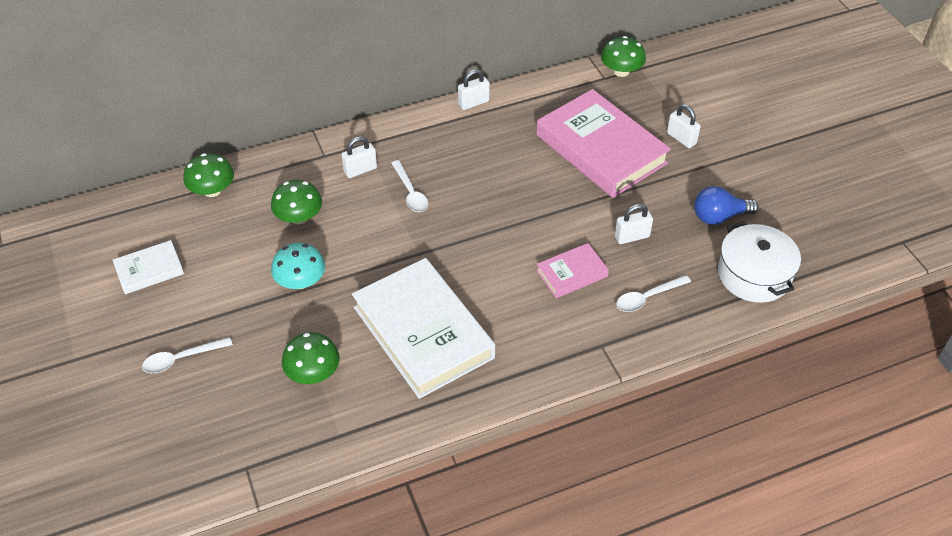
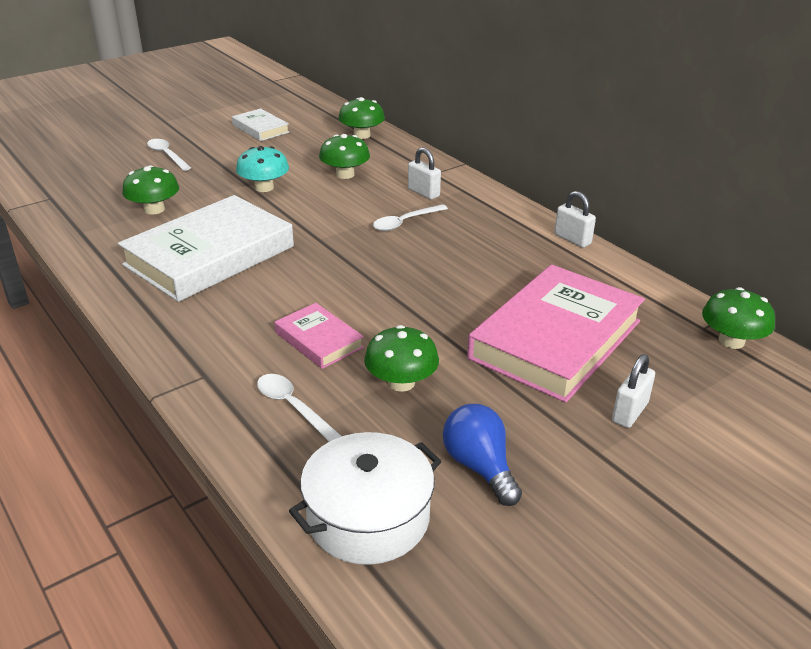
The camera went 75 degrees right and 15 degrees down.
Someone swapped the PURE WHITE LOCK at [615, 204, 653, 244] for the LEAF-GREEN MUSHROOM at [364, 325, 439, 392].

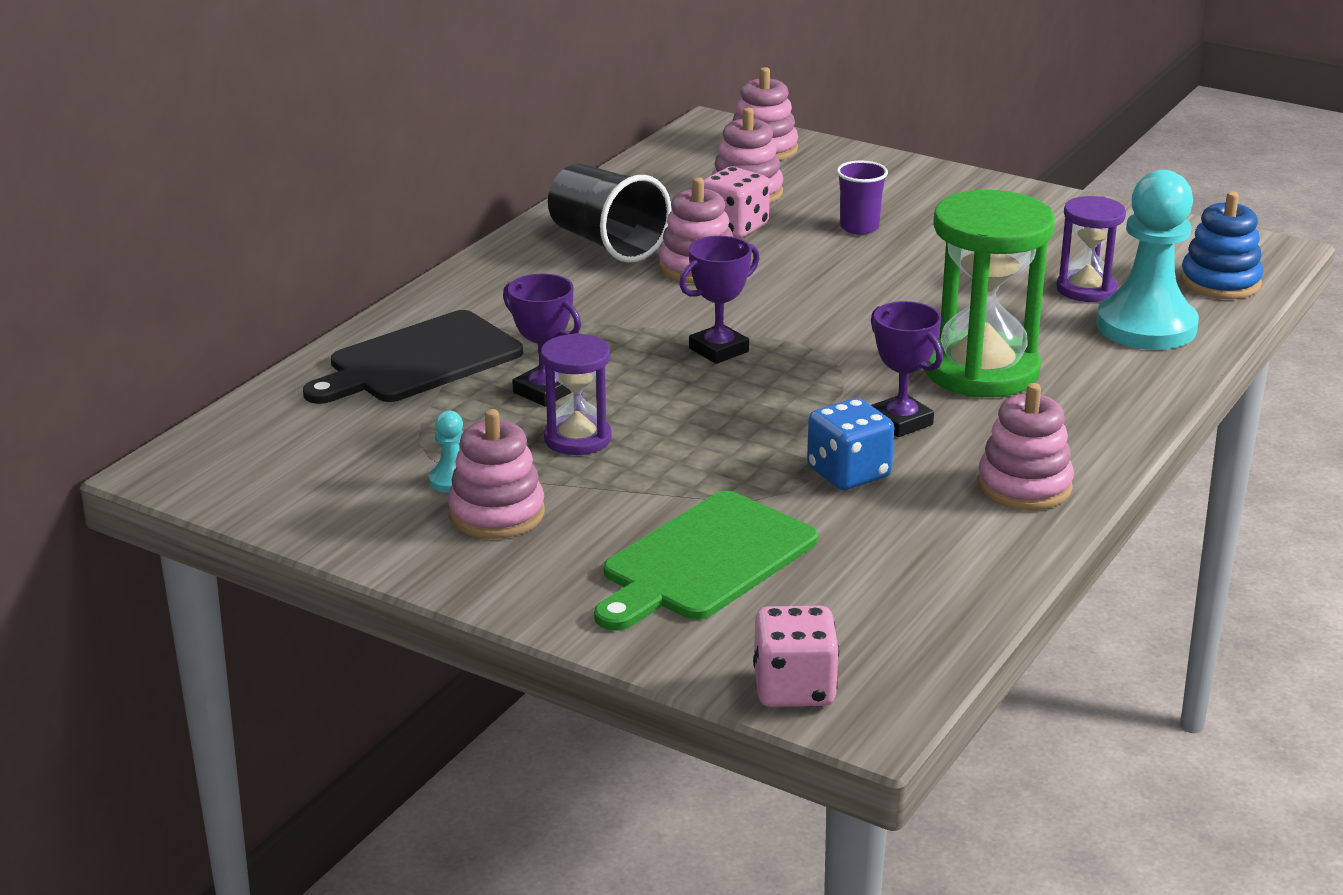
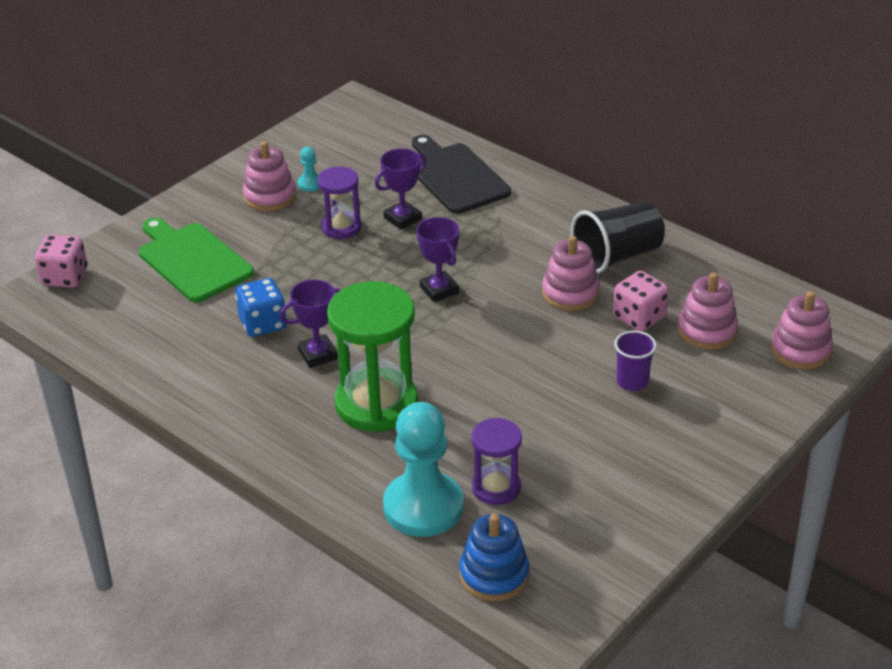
The camera went 100 degrees right and 10 degrees up.
Someone took away the PINK STACKING TOY at [977, 383, 1074, 510].

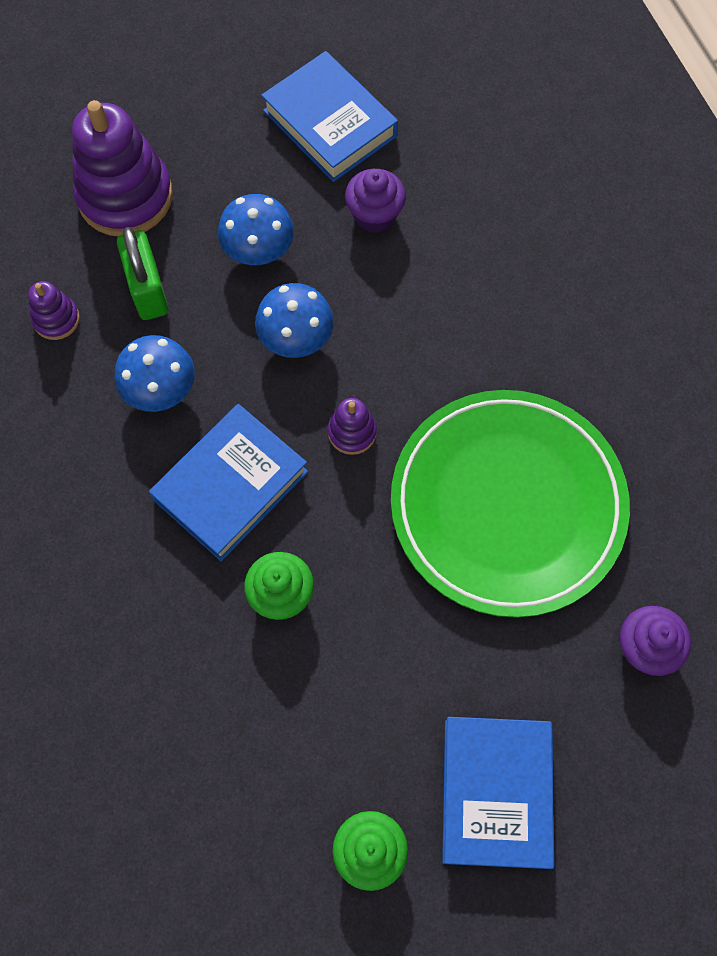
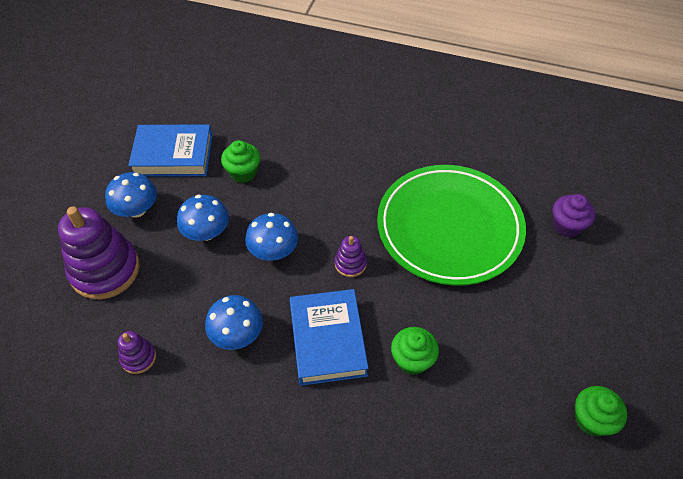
The camera went 50 degrees left and 15 degrees down.
Someone took away the LEAF-GREEN LOCK at [117, 227, 168, 320].
Someone took away the COBALT HARDCOVER at [442, 717, 554, 869].
Someone put down the COBALT MUSHROOM at [105, 172, 157, 218].
Someone repainted the PURPLE CUPCAKE at [345, 169, 406, 233], which became the LEAF-GREEN CUPCAKE at [221, 140, 260, 183].

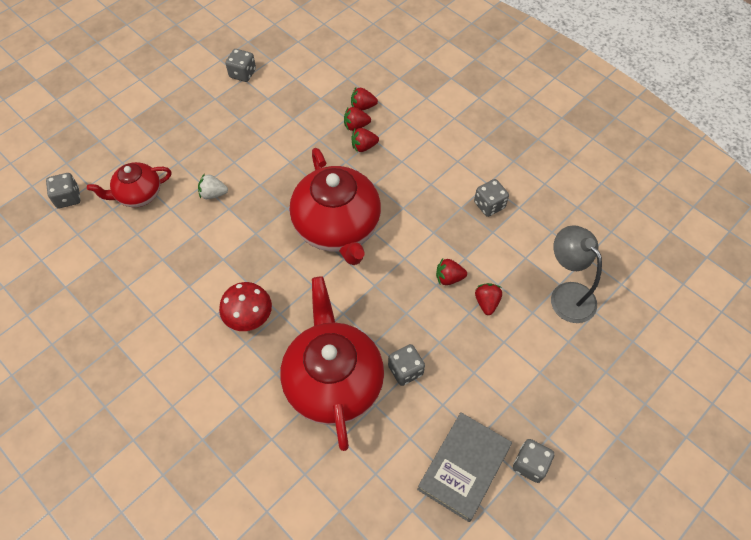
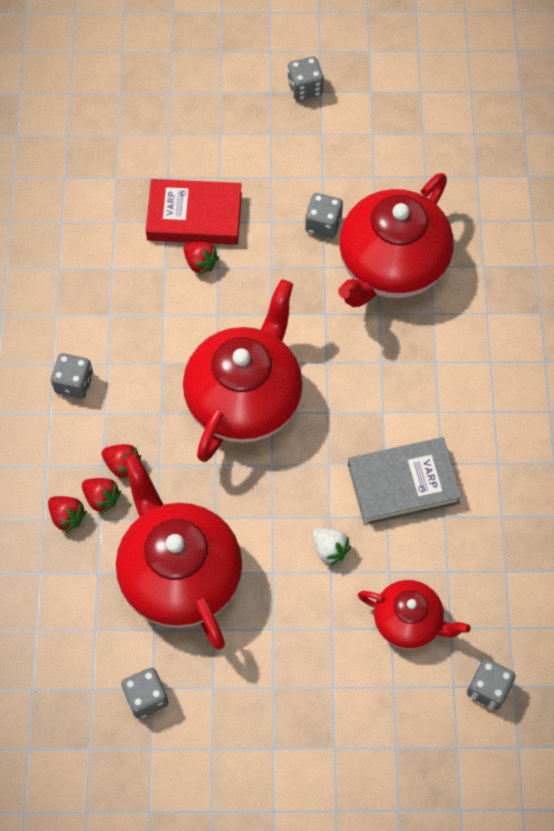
The camera went 135 degrees left and 5 degrees up.
Someone took away the SCARLET MUSHROOM at [219, 282, 272, 331].
Someone took away the ASH-GREY DESK LAMP at [551, 225, 602, 323].
Someone put down the SCARLET TEA POT at [116, 454, 242, 650].
Someone carried the ASH-GREY HARDCOVER from [417, 412, 512, 522] to [348, 437, 462, 525].
Someone carried the ASH-GREY GAME DIE from [474, 179, 509, 217] to [51, 353, 93, 399].
Someone swapped the SCARLET TOY STRAWBERRY at [475, 283, 502, 315] for the SCARLET HARDCOVER at [146, 179, 242, 245].

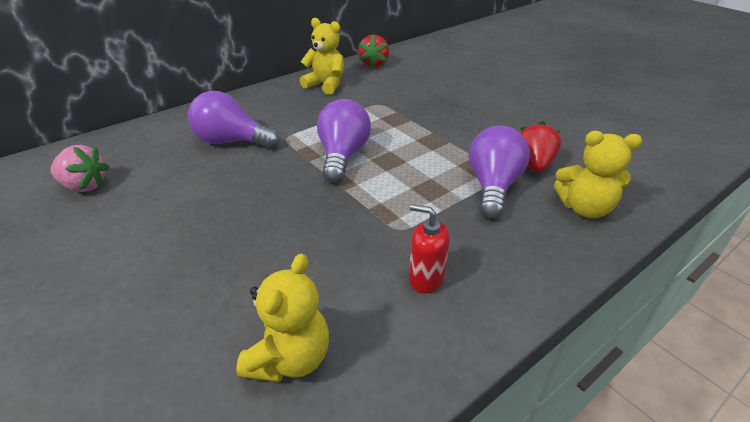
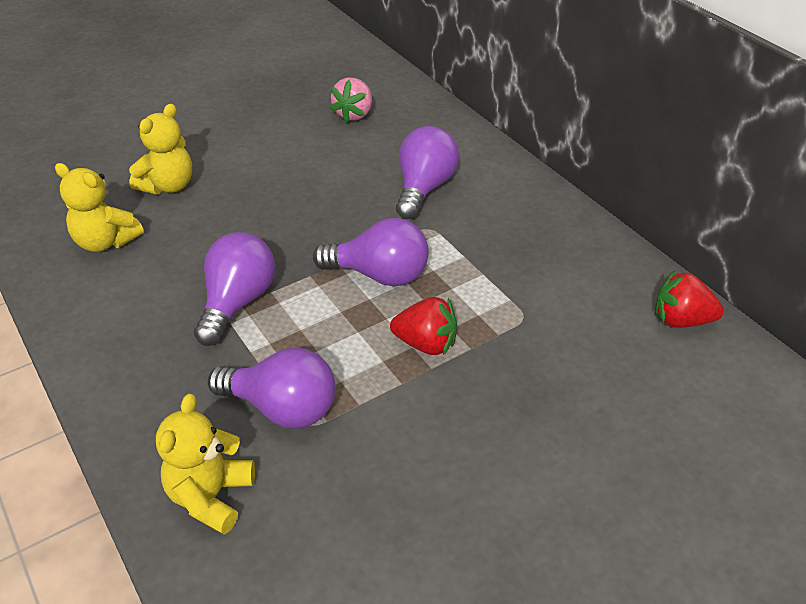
The camera went 95 degrees right and 5 degrees up.
Someone took away the SCARLET PUMP BOTTLE at [409, 204, 450, 294].
Someone put down the PURPLE BULB at [194, 232, 275, 346].
Someone carried the BRIGHT YELLOW STUFFED BEAR from [300, 18, 344, 95] to [129, 104, 192, 194].
Someone carried the SCARLET TOY STRAWBERRY from [520, 121, 561, 172] to [390, 297, 457, 355].

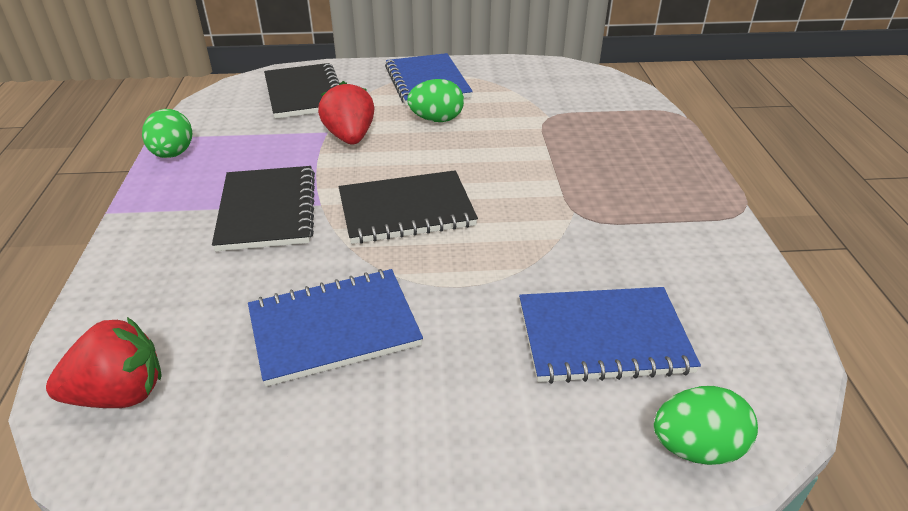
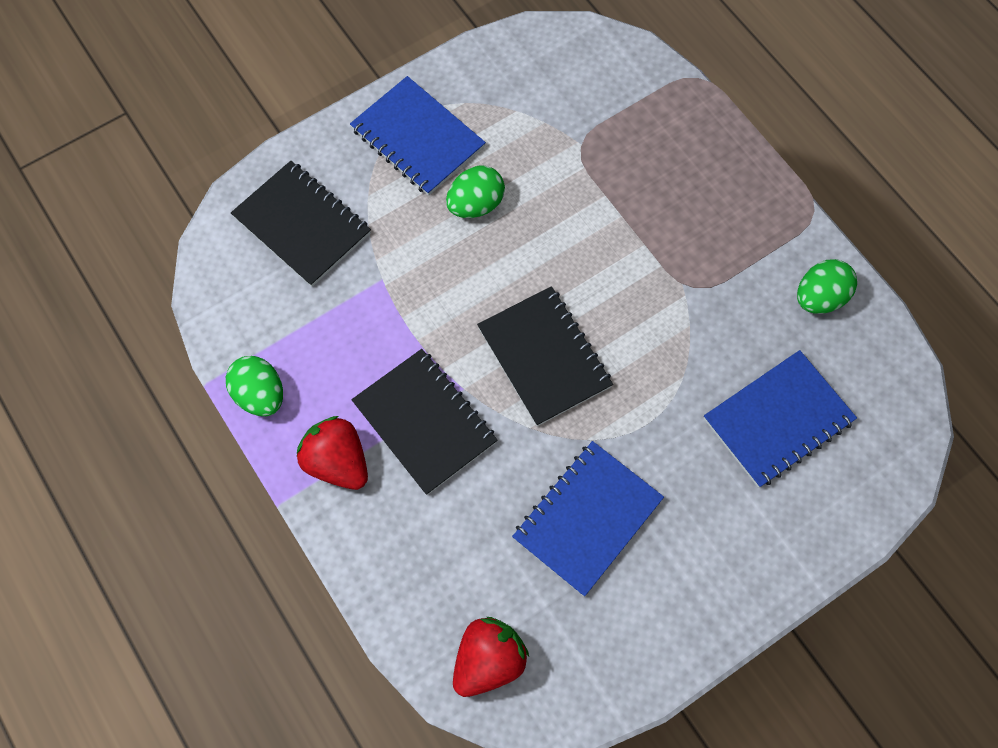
The camera went 30 degrees left and 30 degrees up.
Someone carried the SCARLET TOY STRAWBERRY from [318, 81, 375, 144] to [297, 416, 368, 490].
Someone carried the LEAF-GREEN EGG SHAPE from [654, 386, 758, 465] to [797, 259, 857, 314].
Someone rotated the BLACK EXERCISE BOOK at [339, 170, 478, 244] by 75 degrees counterclockwise.

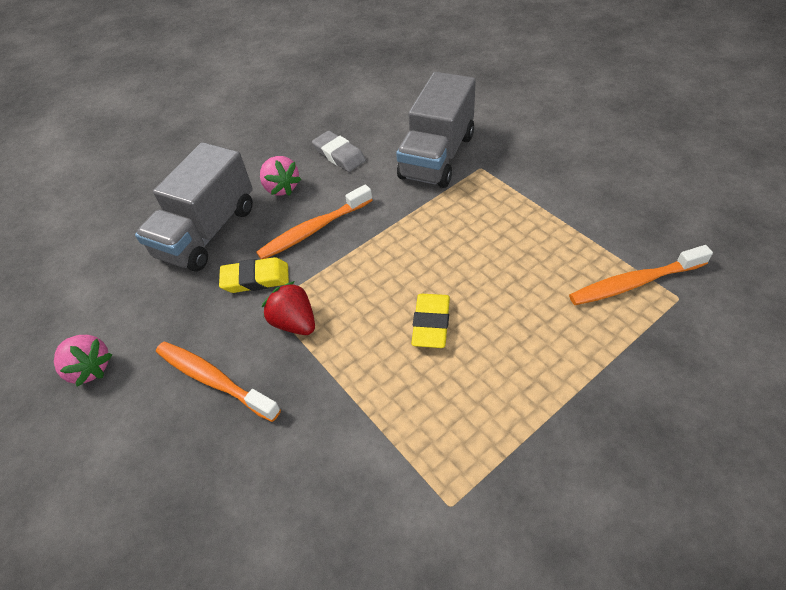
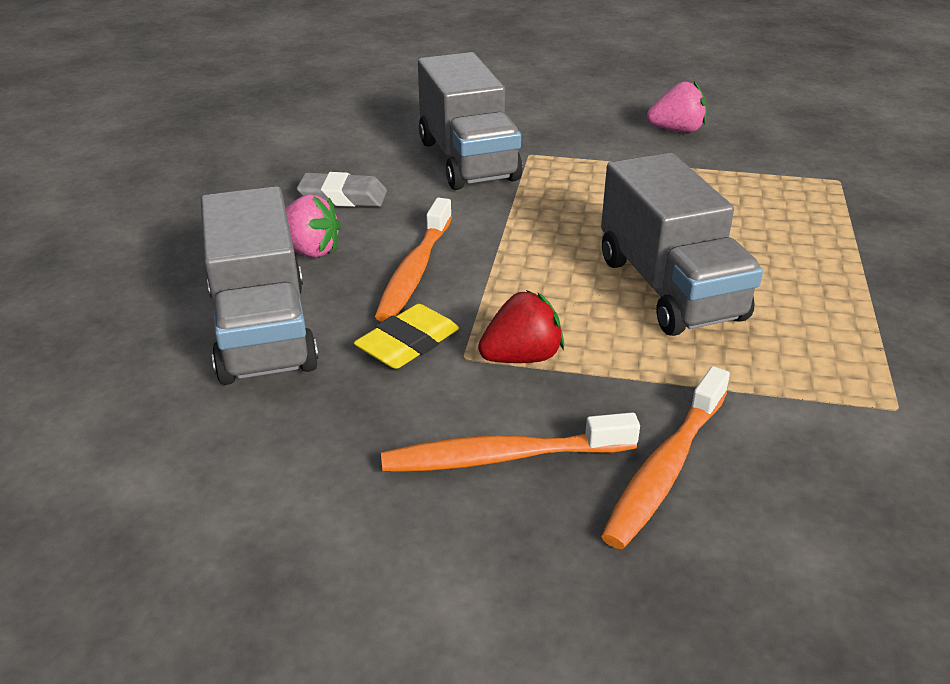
The camera went 45 degrees left and 15 degrees down.
Someone carried the PINK TOY STRAWBERRY from [54, 335, 113, 386] to [647, 81, 707, 132].
Someone carried the ORANGE-COLOURED TOOTHBRUSH from [569, 245, 713, 305] to [601, 366, 730, 549].
Someone swapped the BRIGHT YELLOW PENCIL ERASER at [411, 294, 450, 348] for the ASH-GREY TOY TRUCK at [601, 153, 763, 336].
Someone rotated the SCARLET TOY STRAWBERRY at [262, 281, 315, 335] by 150 degrees clockwise.

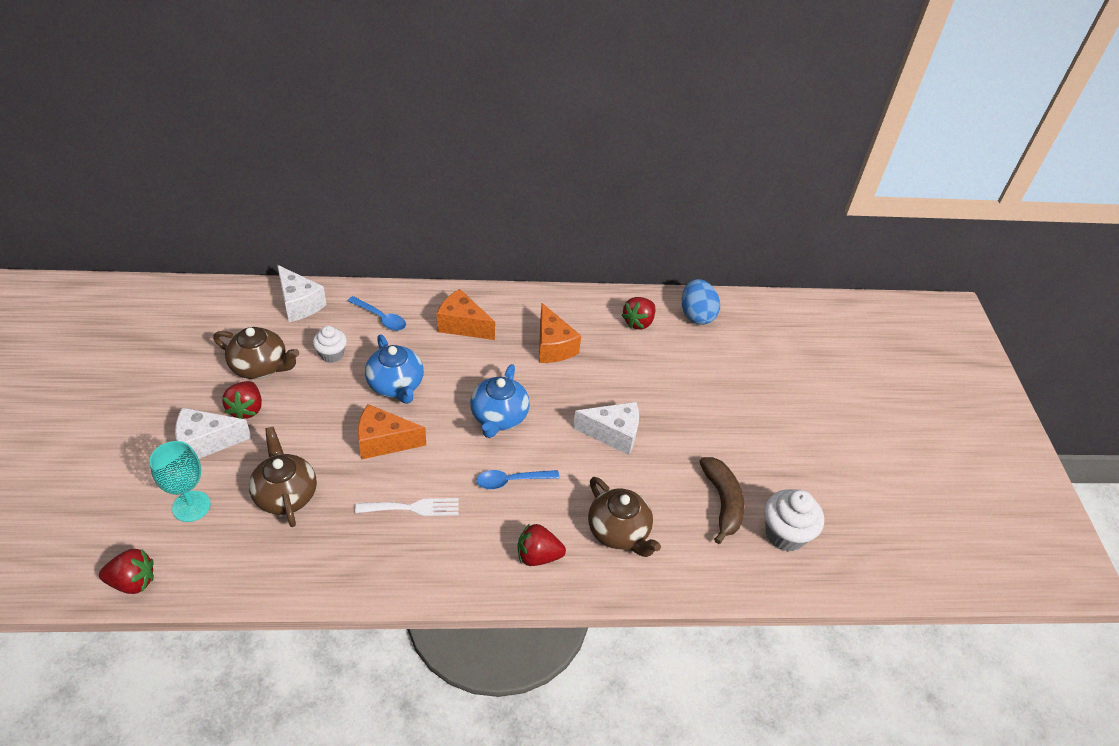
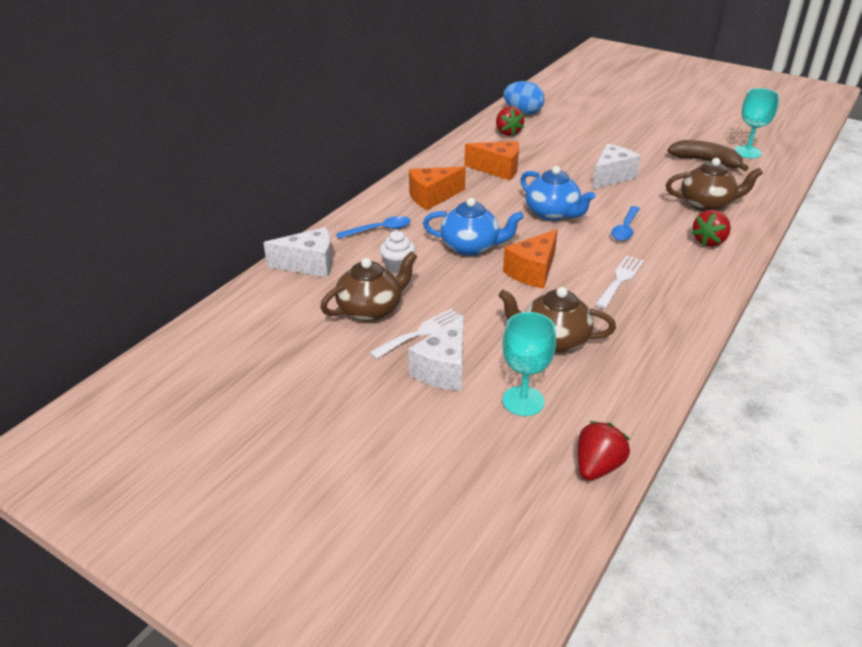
The camera went 50 degrees left and 10 degrees down.
Someone swapped the SCARLET TOY STRAWBERRY at [222, 381, 262, 419] for the PURE WHITE FORK at [369, 309, 460, 359].
Someone swapped the PURE WHITE CUPCAKE at [764, 489, 824, 552] for the TURQUOISE GOBLET at [734, 88, 779, 158].

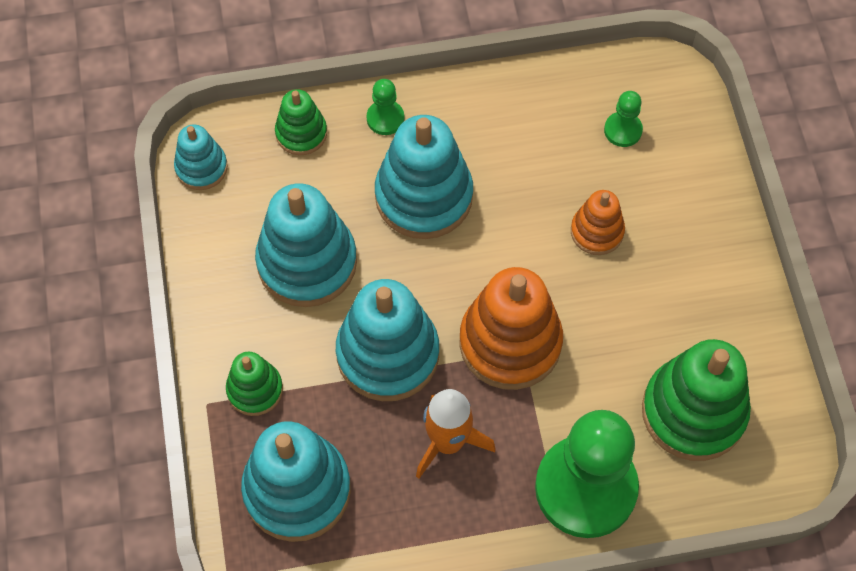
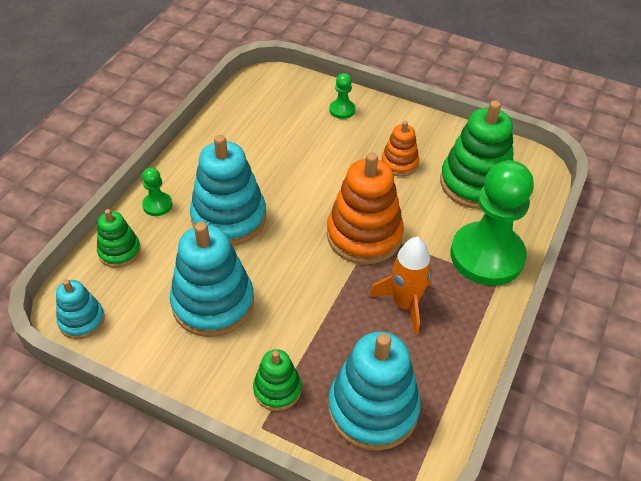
The camera went 55 degrees left and 15 degrees down.
Someone took away the TURQUOISE STACKING TOY at [336, 279, 439, 401].
Someone carried the ORANGE-COLOURED STACKING TOY from [571, 190, 625, 255] to [381, 121, 419, 177].
Someone carried the LEAF-GREEN PAWN from [604, 91, 643, 147] to [329, 73, 355, 119].

